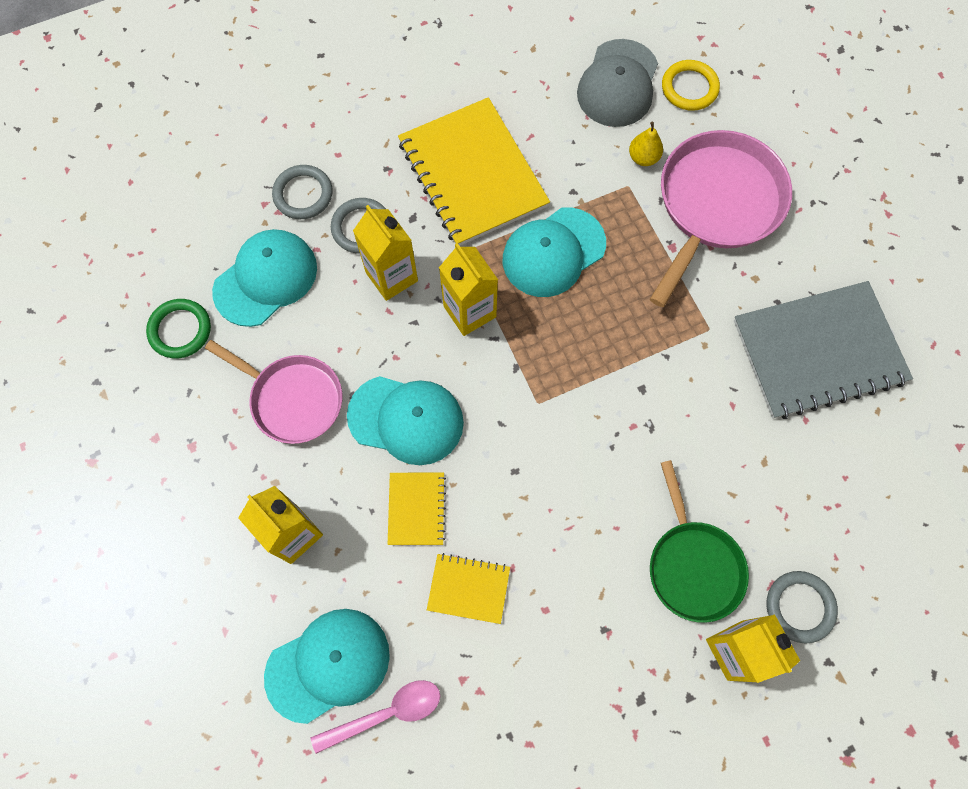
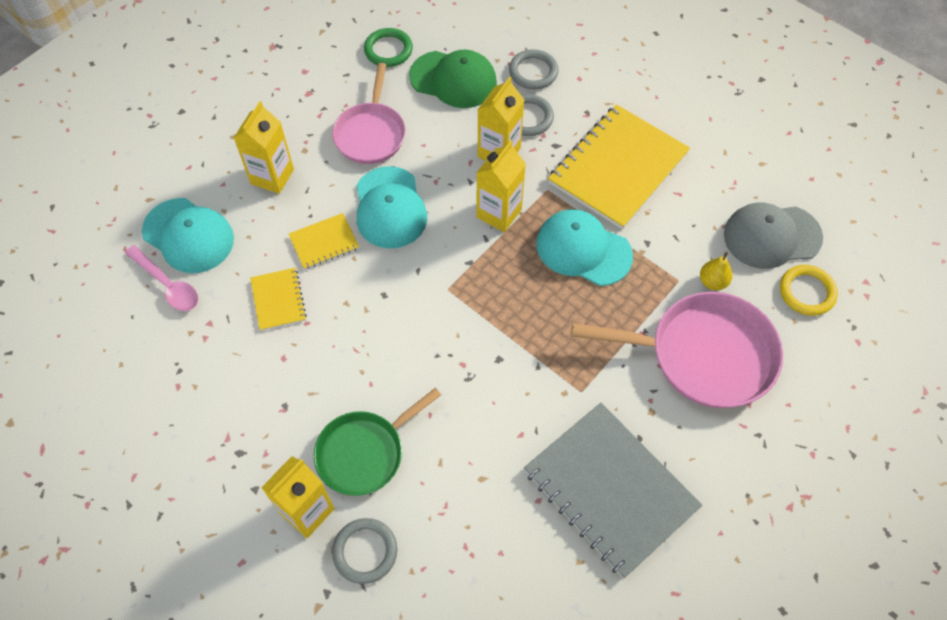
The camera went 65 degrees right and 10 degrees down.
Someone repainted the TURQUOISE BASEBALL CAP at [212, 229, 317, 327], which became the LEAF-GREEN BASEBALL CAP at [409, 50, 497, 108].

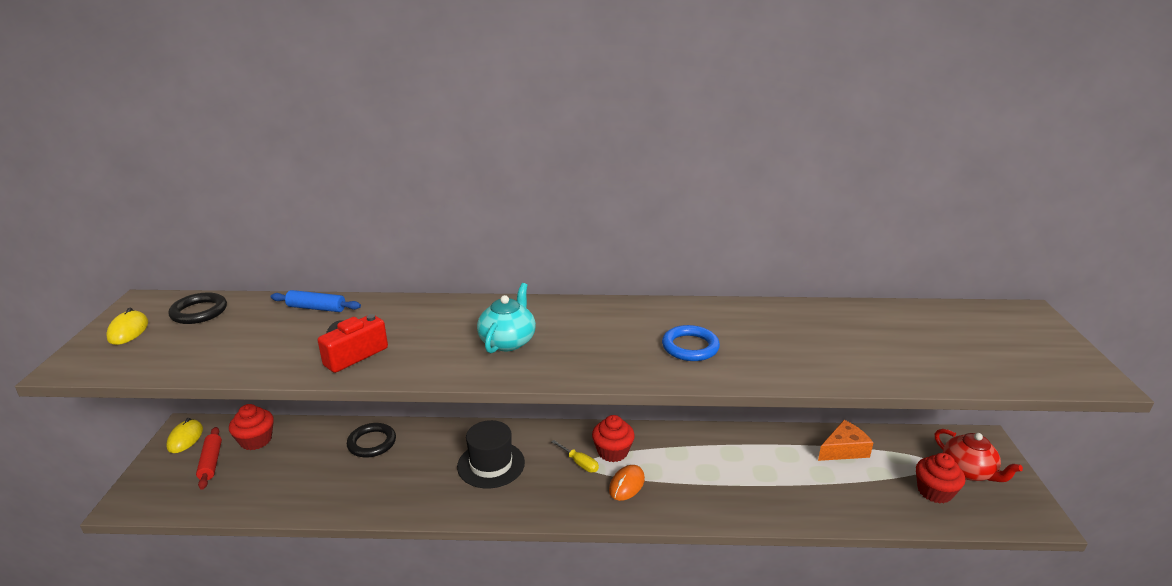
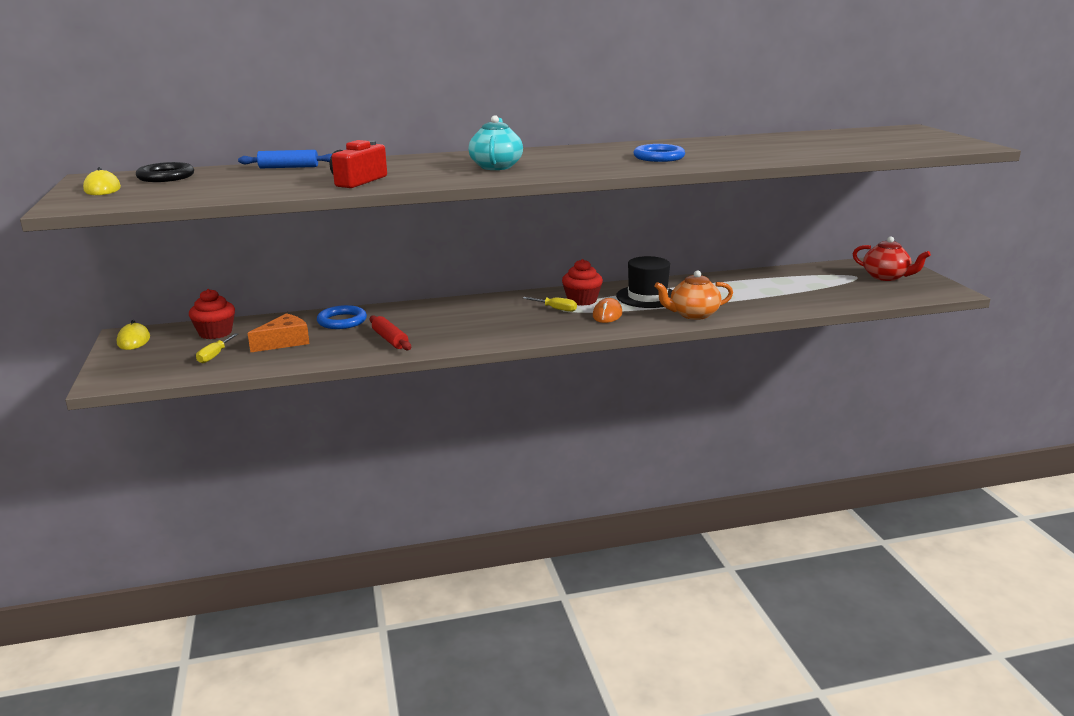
The camera went 15 degrees left and 5 degrees down.
Someone took away the SCARLET CUPCAKE at [916, 453, 965, 503].
Someone put down the BRIGHT YELLOW HAND SCREWDRIVER at [196, 333, 238, 363].
Someone put down the ORANGE-COLOURED TEA POT at [654, 270, 733, 320].
Someone carried the SCARLET ROLLING PIN from [196, 427, 222, 490] to [370, 315, 411, 350].
Someone carried the BLACK HAT from [457, 420, 525, 488] to [616, 256, 673, 308].
Someone carried the ORANGE-COLOURED PIECE OF CHEESE from [818, 420, 873, 461] to [248, 313, 310, 353].
Someone repainted the BLACK HOOP at [347, 423, 396, 458], which became the COBALT HOOP at [317, 305, 367, 329].

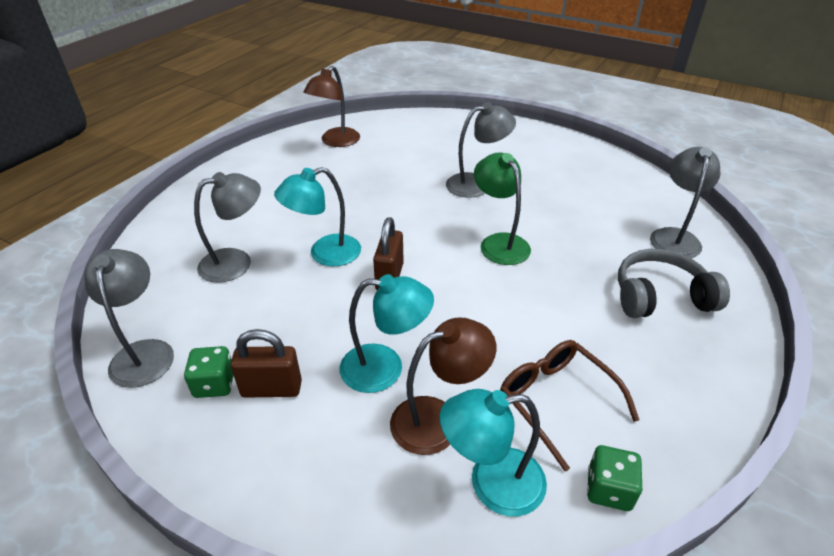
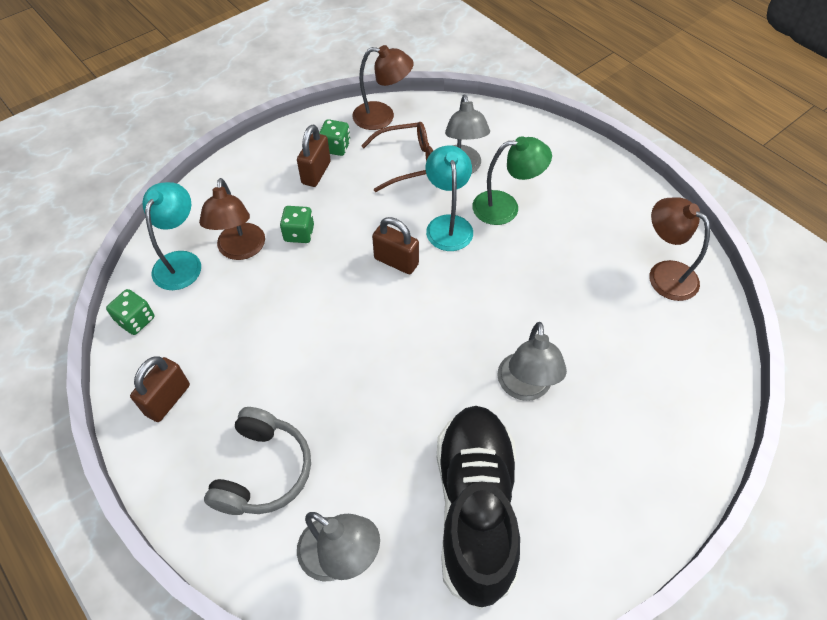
The camera went 110 degrees right and 15 degrees up.
Someone put down the RUSSET LOCK at [130, 356, 190, 422].
Someone put down the BLACK SNEAKER at [437, 406, 520, 610].
Someone carried the LEAF-GREEN DESK LAMP from [474, 152, 531, 265] to [472, 136, 552, 225].
Someone carried the RUSSET EYEGLASSES from [500, 340, 639, 471] to [361, 122, 433, 192].
Someone swapped the TURQUOISE DESK LAMP at [340, 274, 434, 393] for the LEAF-GREEN GAME DIE at [280, 206, 314, 243].
Someone repainted the ASH-GREY DESK LAMP at [84, 249, 174, 388], which became the RUSSET DESK LAMP at [352, 45, 414, 130].

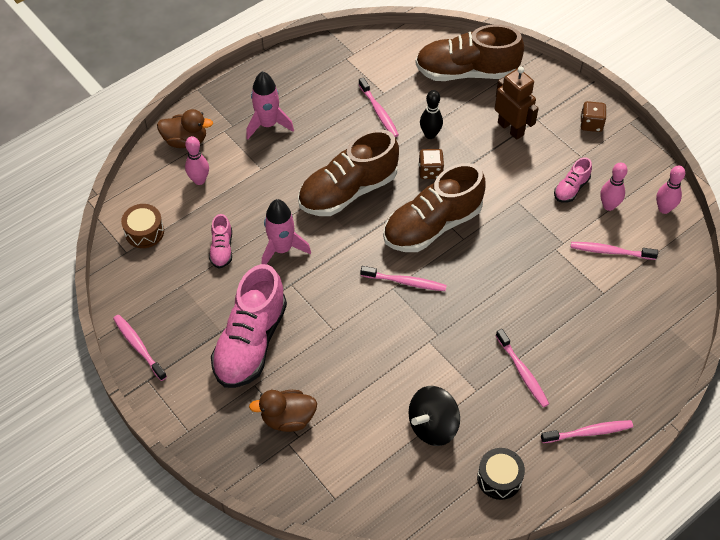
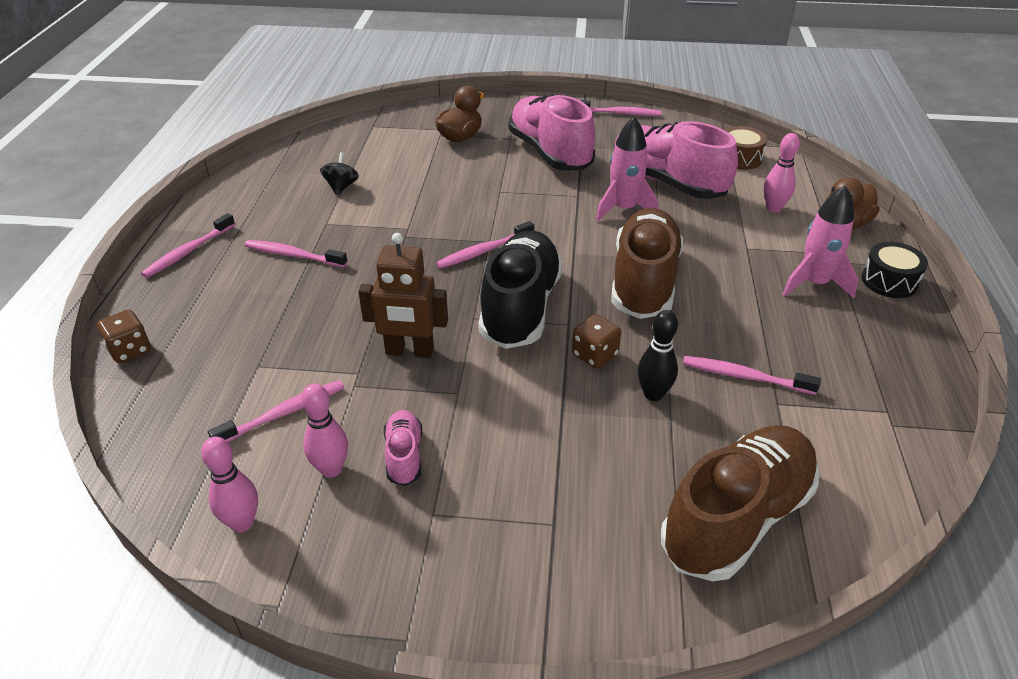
The camera went 135 degrees right and 15 degrees down.
Someone carried the BLACK SNARE DRUM from [477, 448, 525, 500] to [862, 242, 928, 298].
Someone carried the RUSSET ROBOT FIGURE from [495, 67, 539, 140] to [358, 233, 448, 358].
Someone carried the RUSSET GAME DIE from [580, 101, 607, 132] to [97, 310, 151, 363].
Someone repainted the RUSSET SNEAKER at [383, 163, 485, 252], which became the BLACK SNEAKER at [478, 230, 563, 349].
Someone scaled the PINK SNEAKER at [209, 214, 232, 269] by 2.17.
Someone scaled the BLACK TOY TOP at [408, 386, 460, 446] by 0.60.

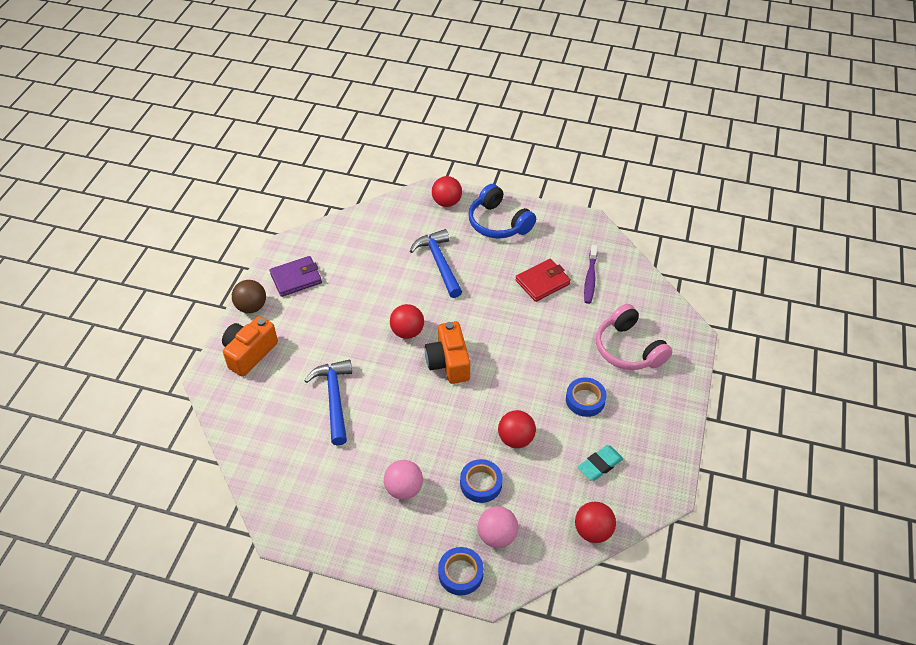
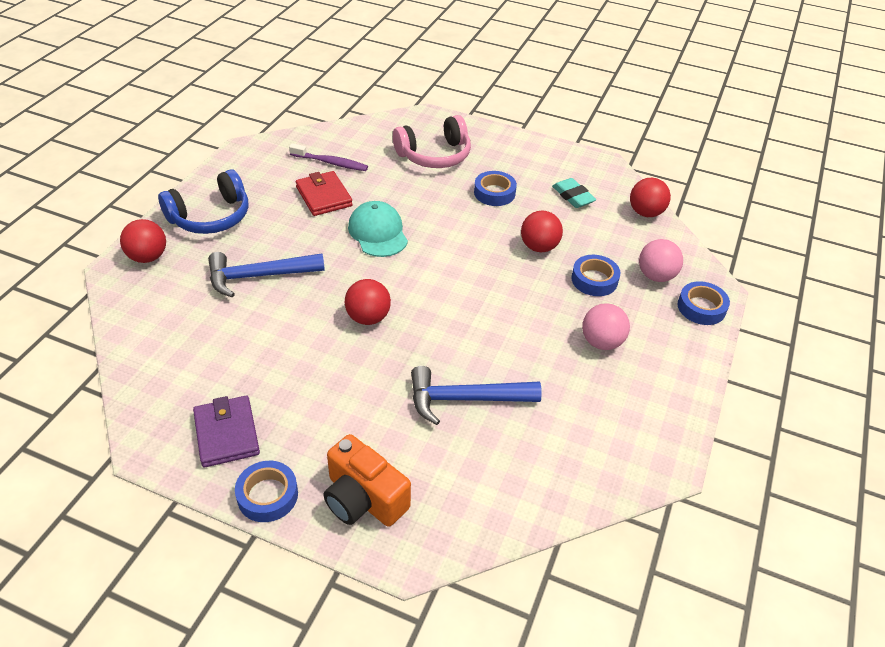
The camera went 85 degrees left and 5 degrees down.
Someone took away the ORANGE-COLOURED PHOTO CAMERA at [425, 321, 470, 384].
Someone put down the TURQUOISE BASEBALL CAP at [348, 201, 408, 257].
Someone swapped the RUSSET BALL at [232, 280, 266, 313] for the COBALT ROLL OF TAPE at [235, 461, 298, 522].

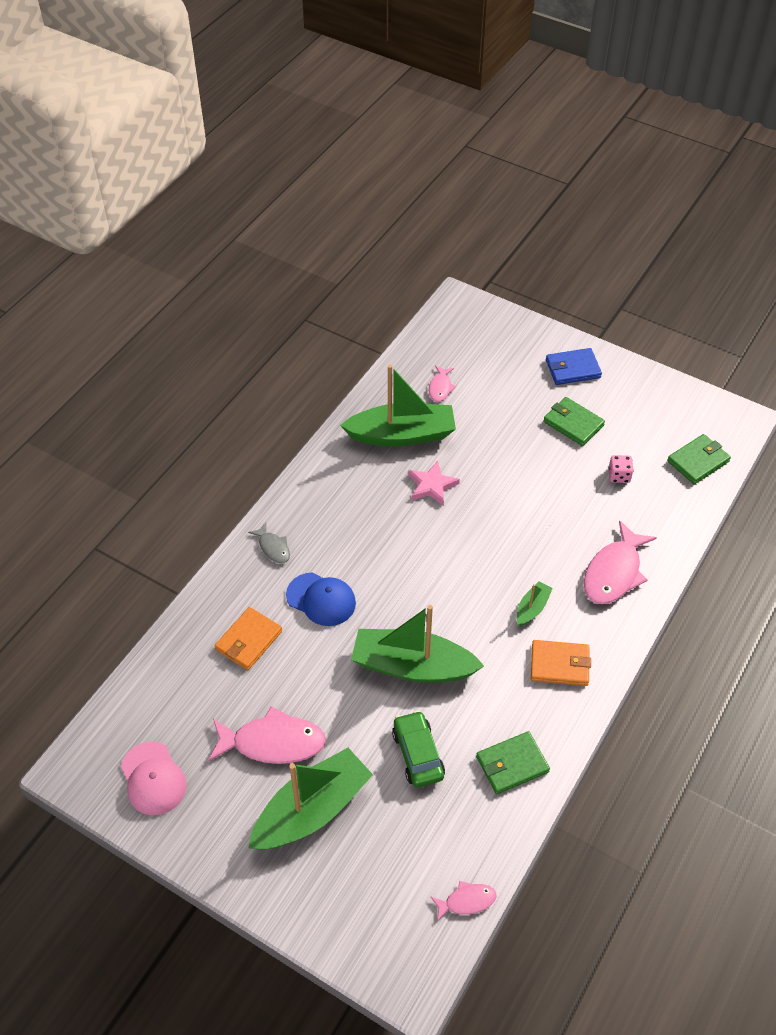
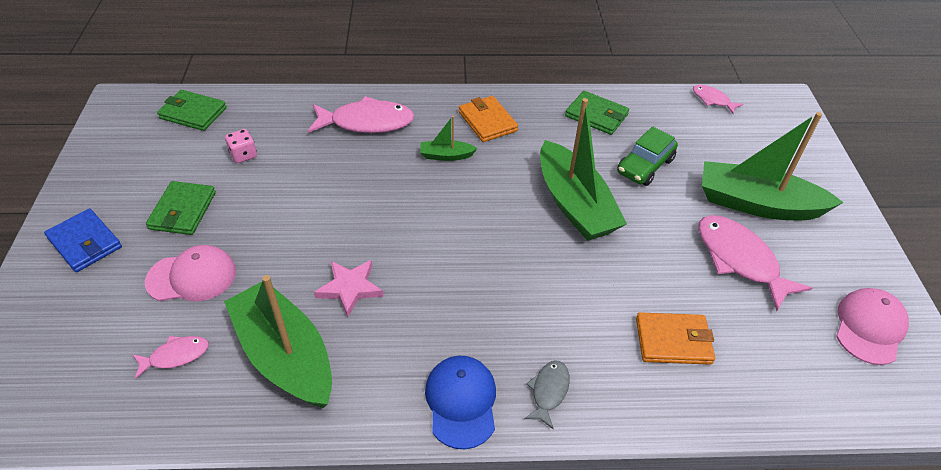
The camera went 125 degrees left and 5 degrees down.
Someone put down the PINK BASEBALL CAP at [145, 245, 236, 301].
Someone carried the COBALT BASEBALL CAP from [286, 572, 356, 626] to [425, 356, 496, 449].

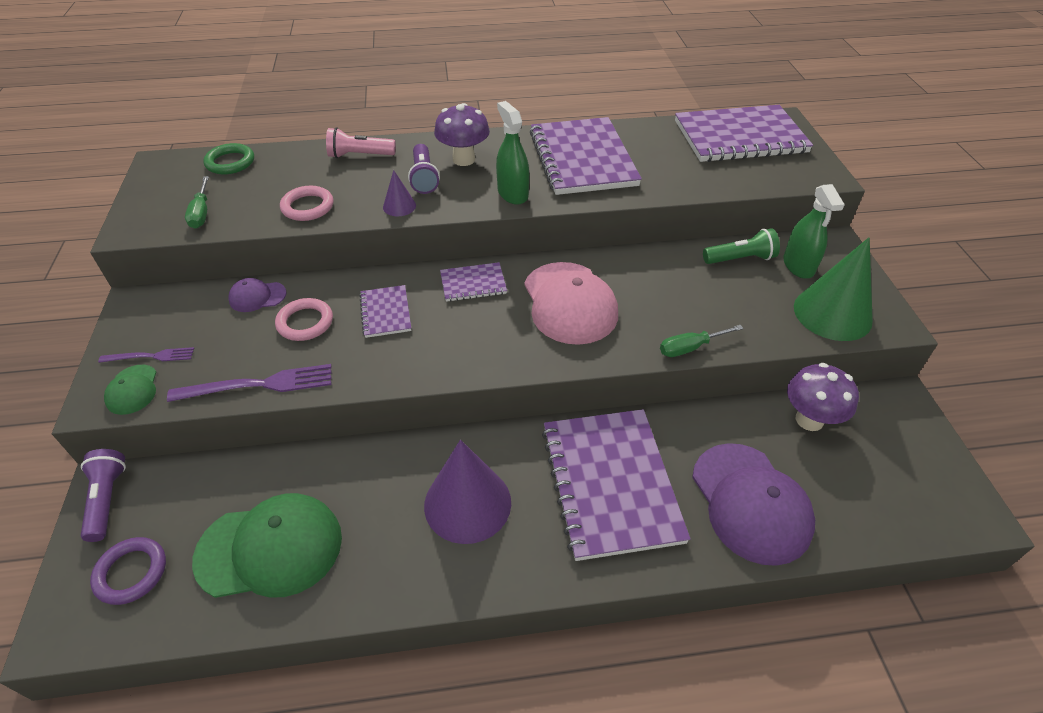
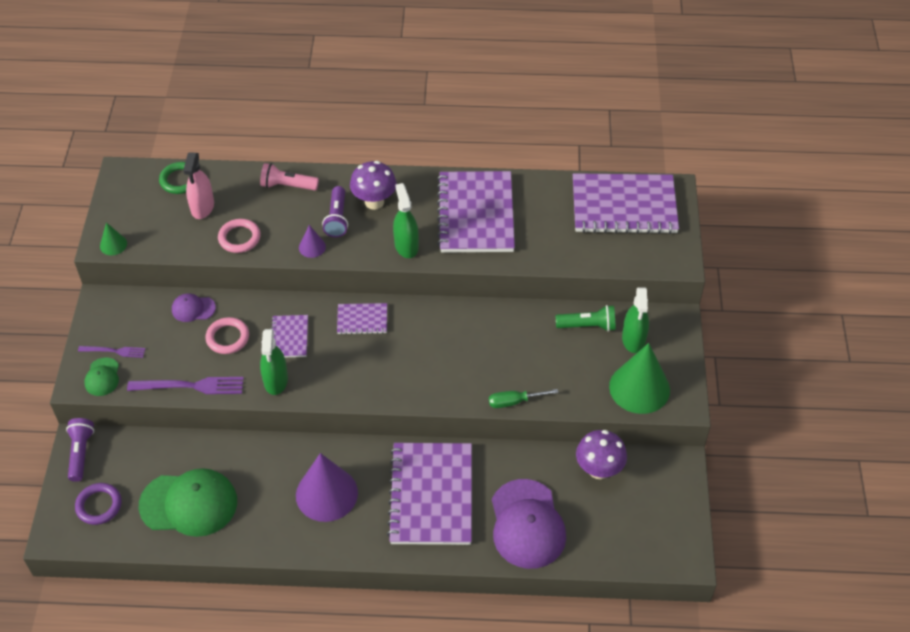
The camera went 10 degrees right and 5 degrees up.
Someone took away the LEAF-GREEN HAND SCREWDRIVER at [185, 176, 209, 229].
Someone took away the PINK BASEBALL CAP at [524, 262, 618, 345].
Someone put down the LEAF-GREEN CONE at [100, 222, 127, 255].
Someone put down the PINK SPRAYER at [183, 152, 214, 219].
Someone put down the LEAF-GREEN SPRAYER at [260, 329, 288, 395].

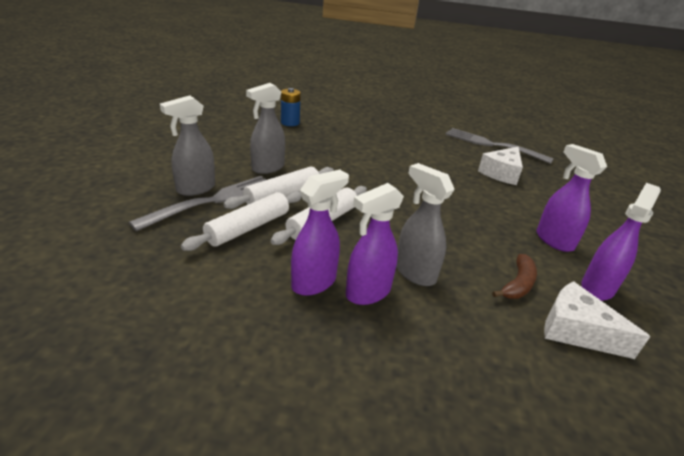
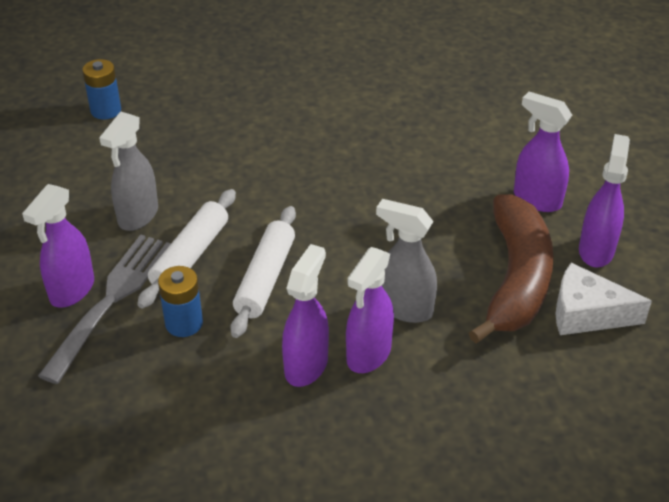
The camera went 20 degrees left and 10 degrees up.
Someone took away the ASH-GREY FORK at [445, 128, 554, 164].
Someone took away the PURE WHITE PIECE OF CHEESE at [478, 147, 523, 185].
Someone swapped the PURE WHITE ROLLING PIN at [181, 191, 302, 251] for the COBALT BATTERY at [158, 266, 203, 337].
Someone repainted the ASH-GREY SPRAYER at [160, 95, 215, 196], which became the PURPLE SPRAYER at [22, 184, 94, 307].
Someone scaled the RUSSET BANANA FRUIT at [492, 254, 537, 299] by 2.15.

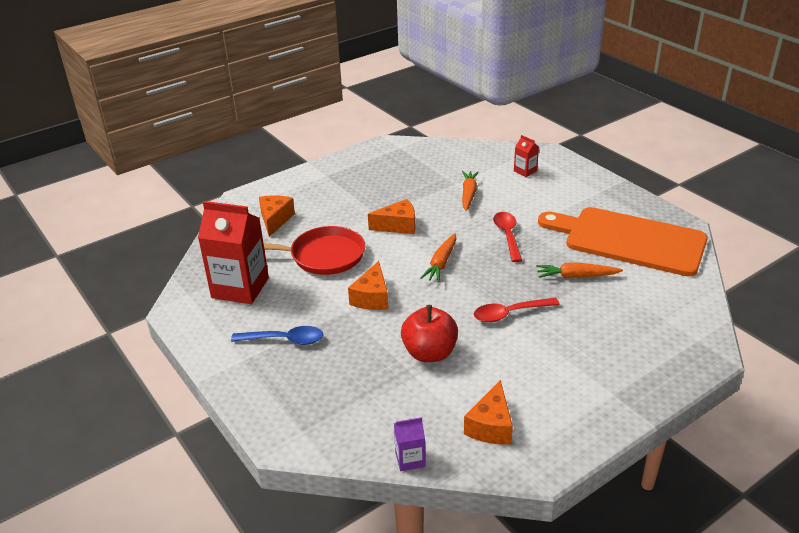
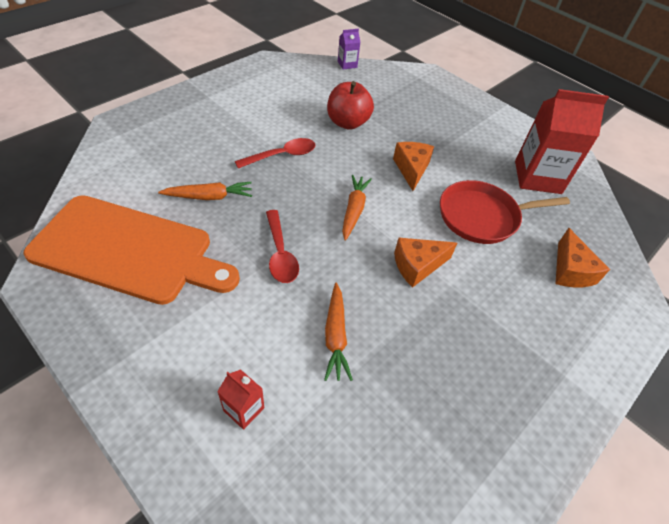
The camera went 165 degrees right and 15 degrees up.
Someone took away the COBALT TEASPOON at [231, 326, 323, 345].
Someone took away the ORANGE-COLOURED PIECE OF CHEESE at [464, 380, 513, 444].

